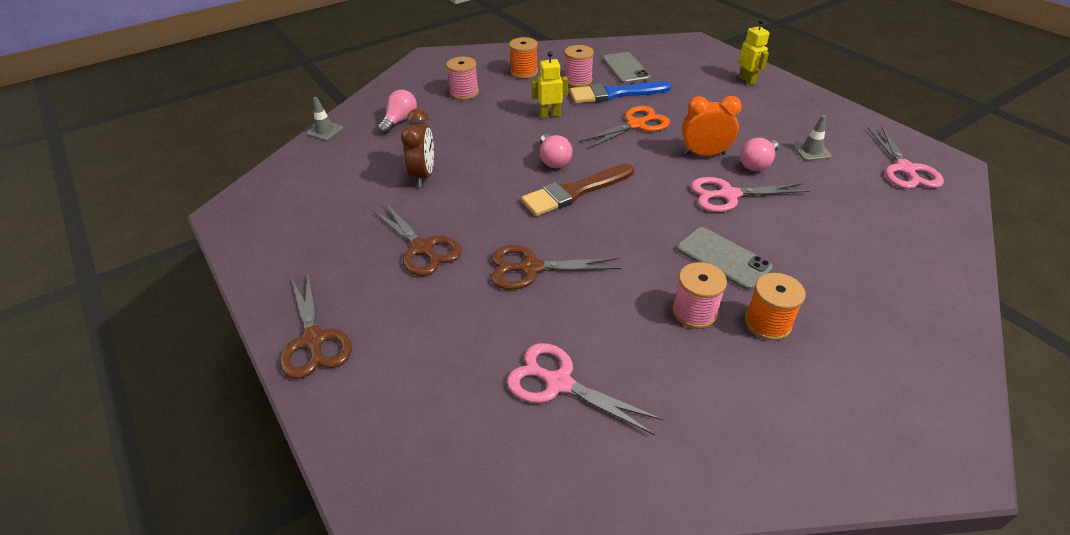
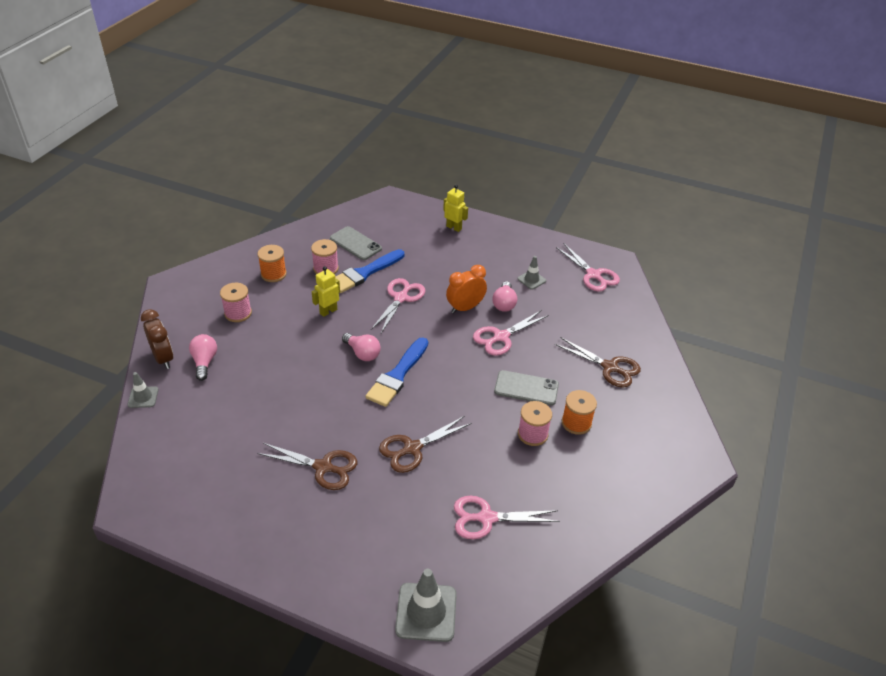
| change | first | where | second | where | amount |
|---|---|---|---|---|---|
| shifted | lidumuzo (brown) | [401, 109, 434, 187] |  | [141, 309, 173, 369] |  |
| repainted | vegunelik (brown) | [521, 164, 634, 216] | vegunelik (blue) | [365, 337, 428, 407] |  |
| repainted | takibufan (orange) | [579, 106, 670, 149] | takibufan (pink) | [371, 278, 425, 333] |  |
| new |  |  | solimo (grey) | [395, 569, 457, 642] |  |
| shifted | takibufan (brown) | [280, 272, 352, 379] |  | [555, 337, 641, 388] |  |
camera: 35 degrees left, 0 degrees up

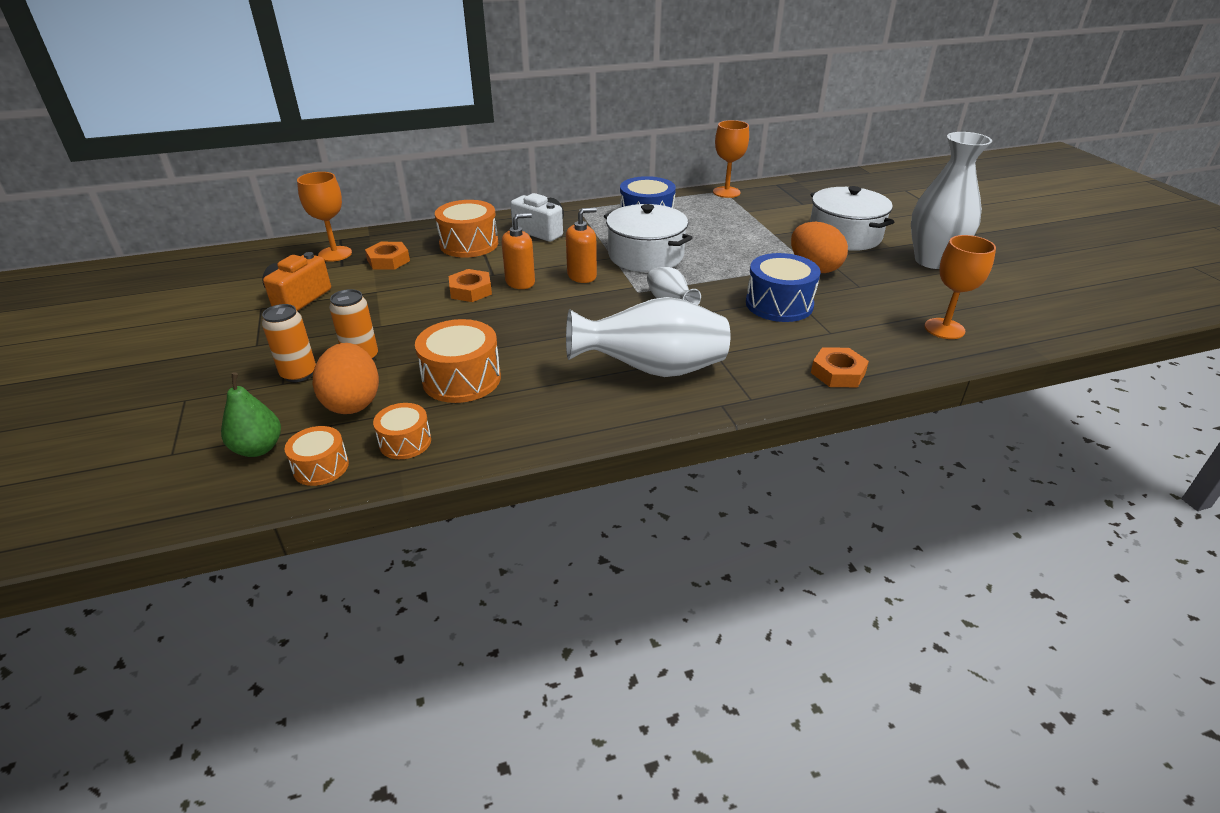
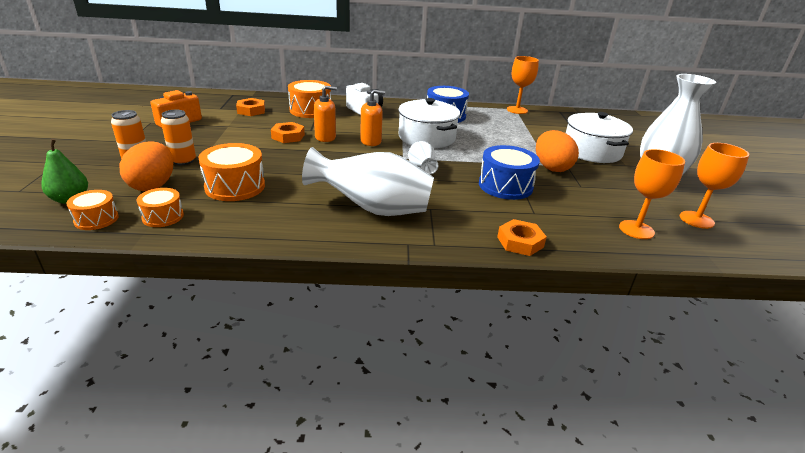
| change | first | where | second | where | amount |
|---|---|---|---|---|---|
| shifted | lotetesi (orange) | [297, 172, 352, 262] |  | [680, 143, 749, 229] |  |
camera: 15 degrees right, 5 degrees down

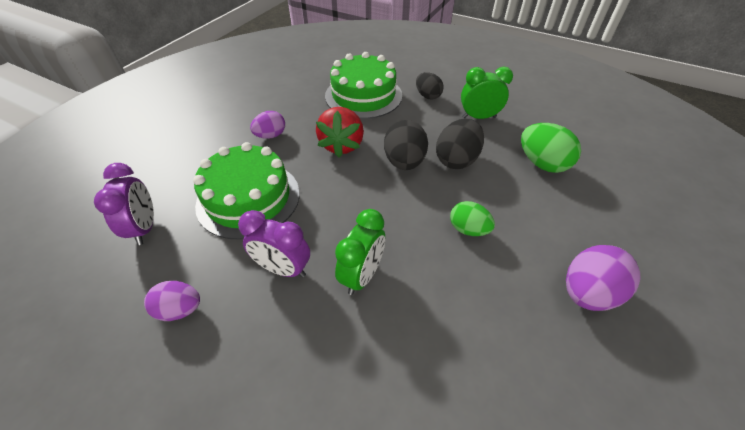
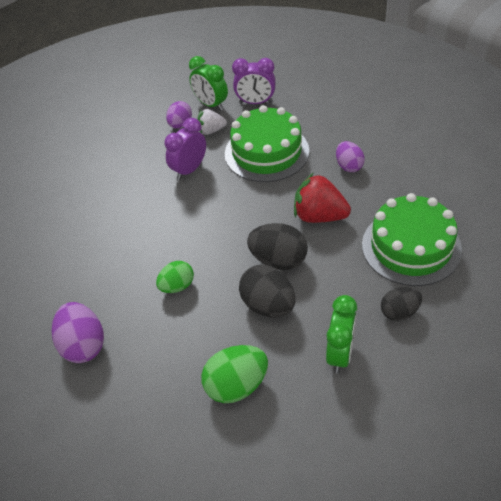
| change | first | where | second | where | amount |
|---|---|---|---|---|---|
| shifted | lidumuzo (green) | [335, 209, 385, 295] |  | [189, 56, 228, 111] |  |
| new |  |  | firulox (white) | [197, 109, 227, 135] |  |
camera: 110 degrees right, 0 degrees up

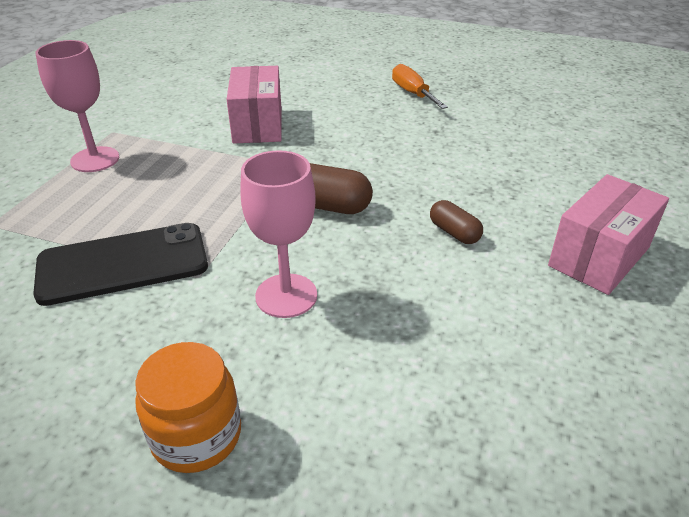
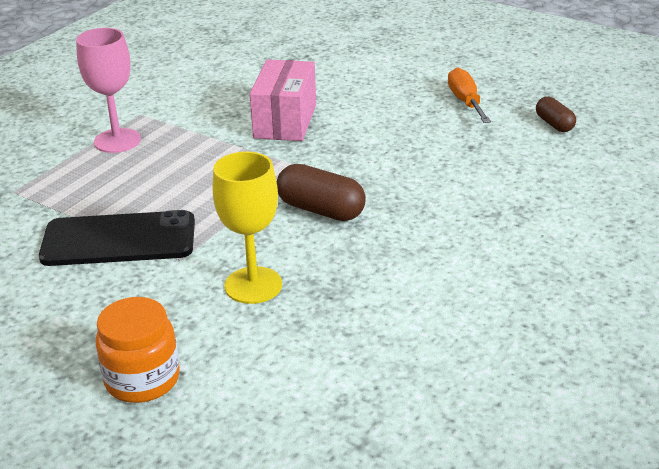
| change | first | where | second | where | amount |
|---|---|---|---|---|---|
| repainted | lotetesi (pink) | [240, 150, 317, 318] | lotetesi (yellow) | [213, 152, 282, 304] |  |
| shifted | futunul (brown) | [430, 200, 483, 244] |  | [536, 97, 576, 132] |  |
| gone | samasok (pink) | [548, 174, 669, 295] |  |  |  |
camera: 15 degrees right, 5 degrees down

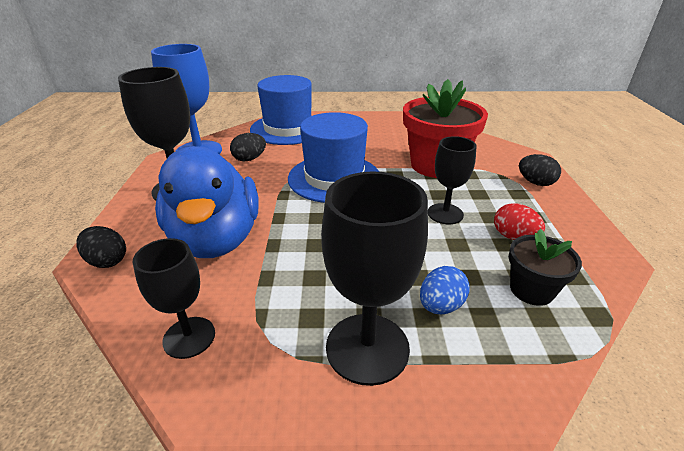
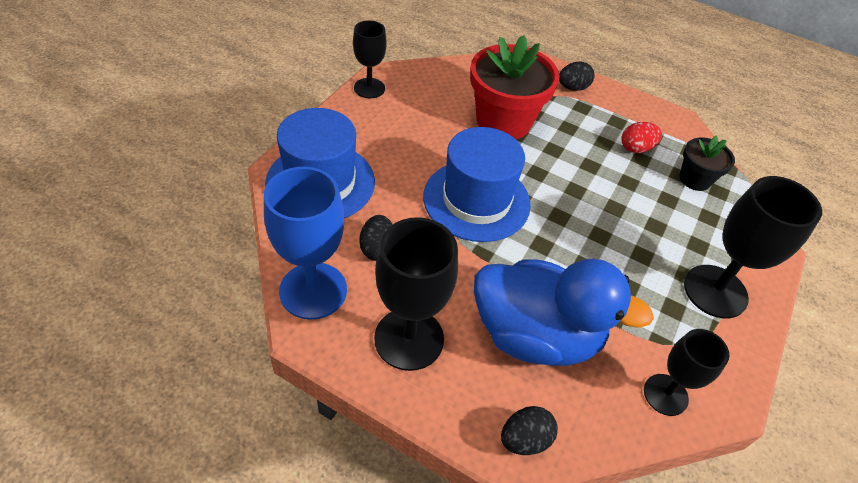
| change | first | where | second | where | amount |
|---|---|---|---|---|---|
| shifted | lotetesi (black) | [428, 136, 477, 224] |  | [353, 20, 387, 98] |  |
| gone | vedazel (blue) | [420, 266, 470, 314] |  |  |  |
camera: 65 degrees left, 15 degrees up

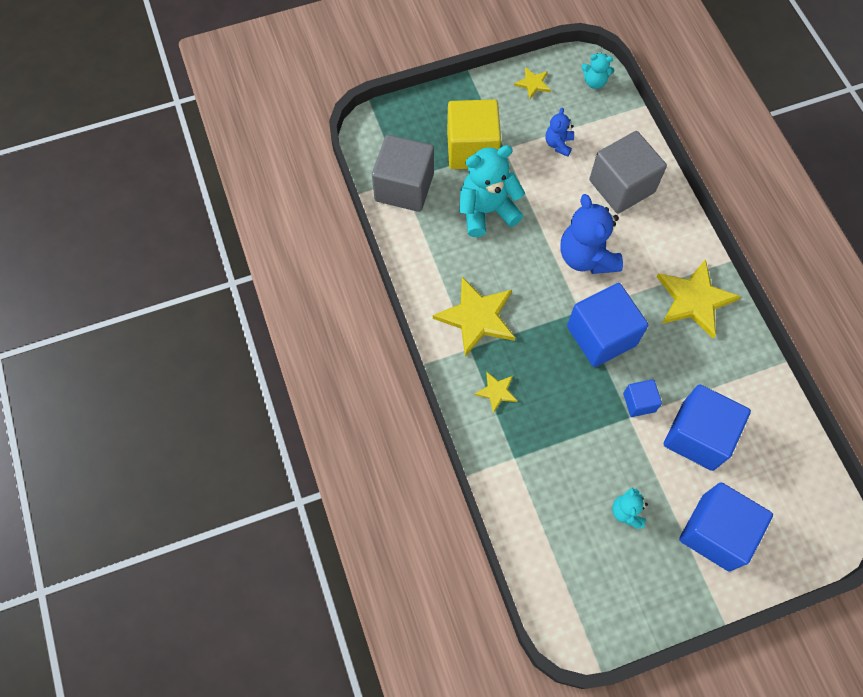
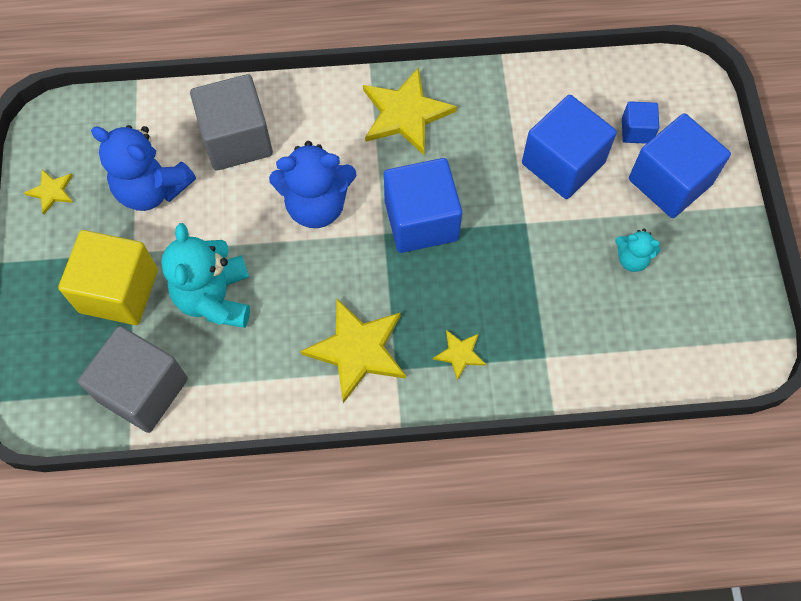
| change | first | where | second | where | amount |
|---|---|---|---|---|---|
| scaled | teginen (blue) | [546, 108, 574, 157] |  | [91, 125, 196, 211] | x1.93 |
| shifted | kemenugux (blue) | [623, 379, 662, 417] |  | [622, 101, 659, 144] |  |
| gone | teginen (turquoise) | [581, 53, 614, 89] |  |  |  |
camera: 75 degrees left, 0 degrees up

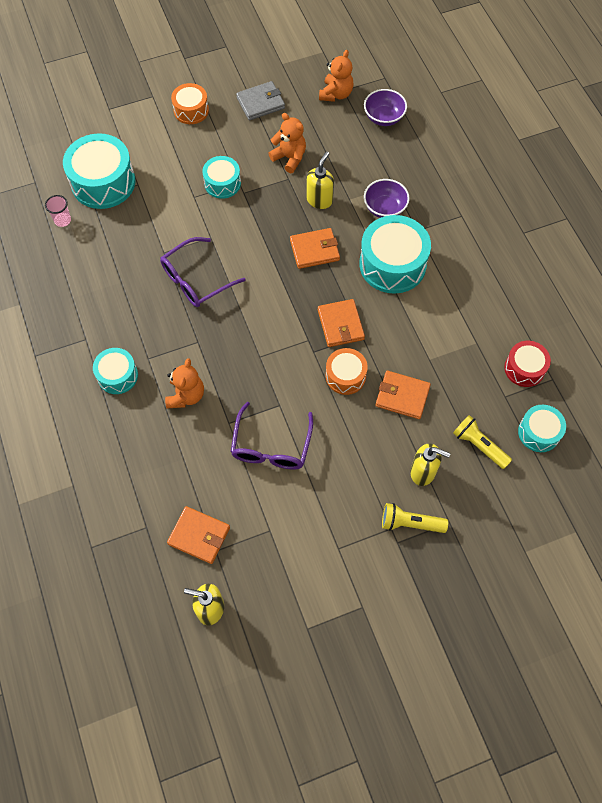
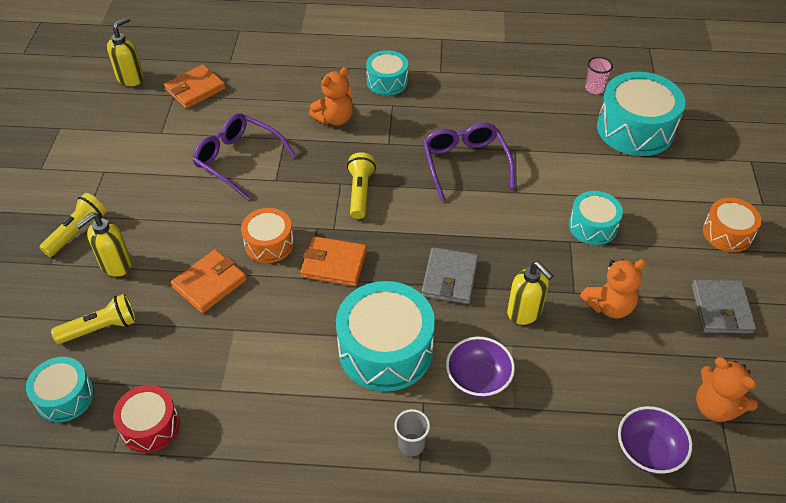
| change | first | where | second | where | amount |
|---|---|---|---|---|---|
| rotated | teginen (orange) | [165, 358, 204, 408] |  | [309, 67, 353, 126] | 75 degrees counterclockwise |
| new |  |  | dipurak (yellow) | [347, 152, 376, 219] |  |
| new |  |  | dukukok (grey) | [394, 409, 430, 456] |  |
| repainted | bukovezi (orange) | [290, 228, 340, 269] | bukovezi (grey) | [422, 247, 478, 304] |  |
camera: 115 degrees right, 15 degrees down

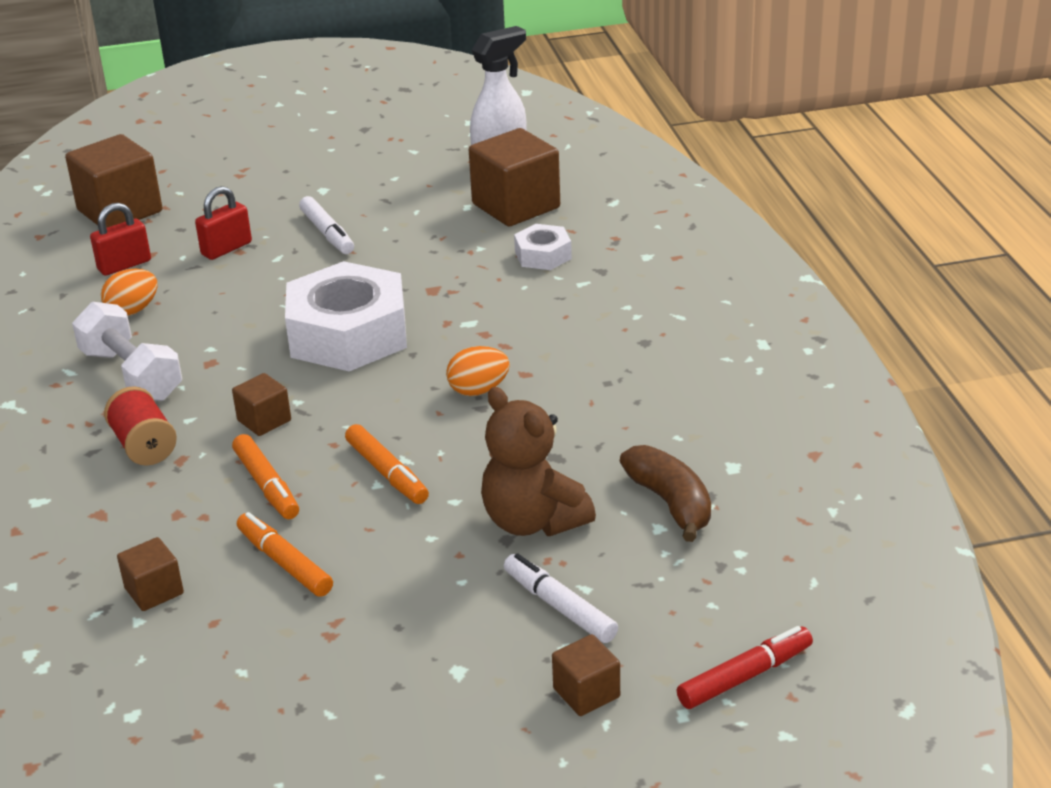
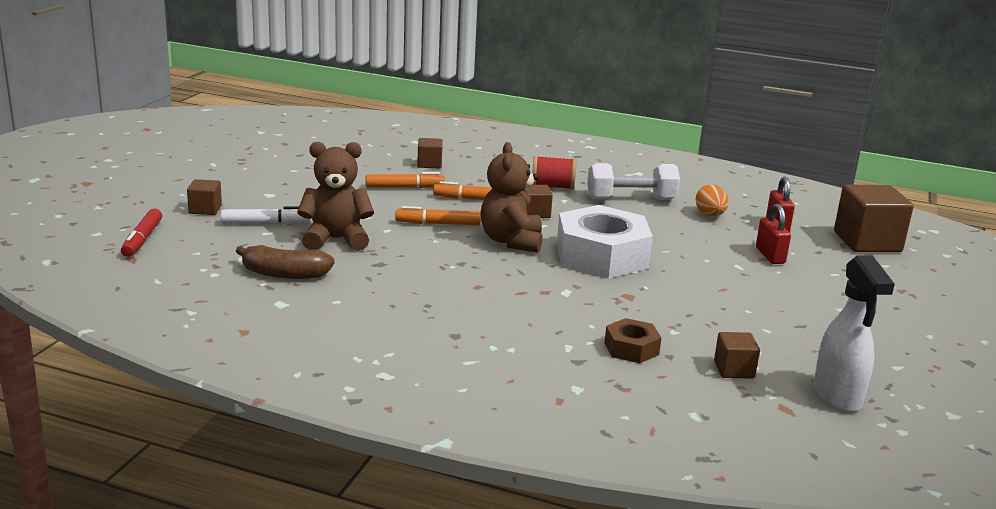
| change | first | where | second | where | amount |
|---|---|---|---|---|---|
| new |  |  | teginen (brown) | [481, 142, 542, 253] |  |
| repainted | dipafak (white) | [514, 224, 572, 270] | dipafak (brown) | [604, 318, 661, 363] |  |
| scaled | kemenugux (brown) | [469, 128, 560, 226] |  | [714, 332, 760, 379] | x0.51 |
| gone | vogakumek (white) | [299, 196, 354, 254] |  |  |  |
| gone | vedazel (orange) | [446, 346, 510, 396] |  |  |  |
camera: 120 degrees right, 10 degrees down

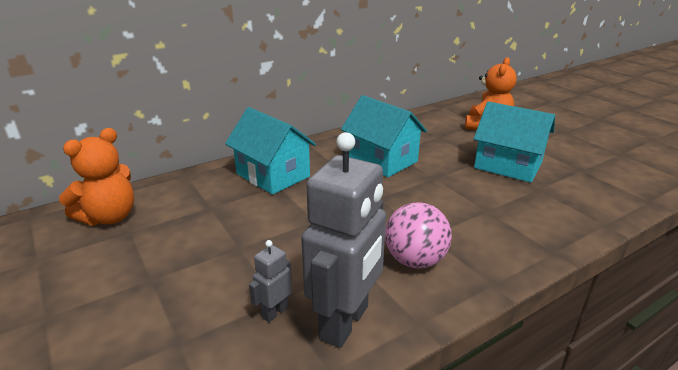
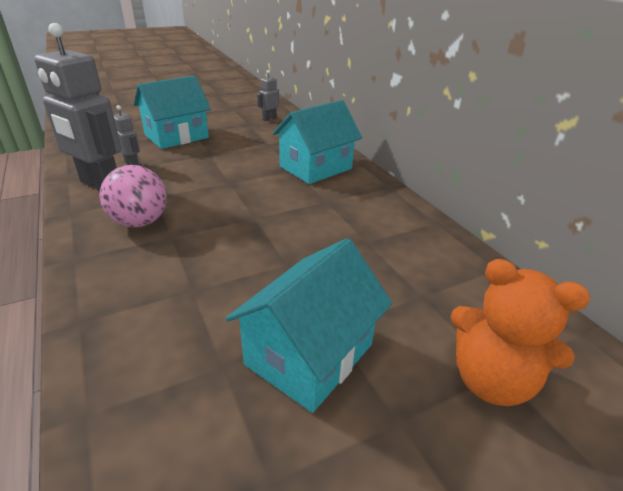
| change | first | where | second | where | amount |
|---|---|---|---|---|---|
| shifted | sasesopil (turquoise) | [341, 95, 427, 177] |  | [133, 76, 211, 149] |  |
| swapped | teginen (orange) | [59, 128, 134, 226] | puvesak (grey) | [257, 70, 279, 121] |  |
camera: 95 degrees right, 5 degrees up

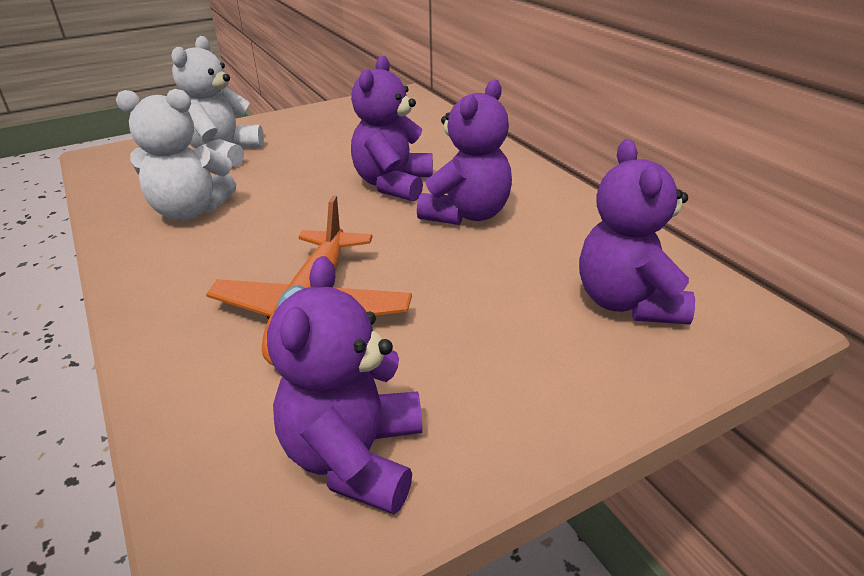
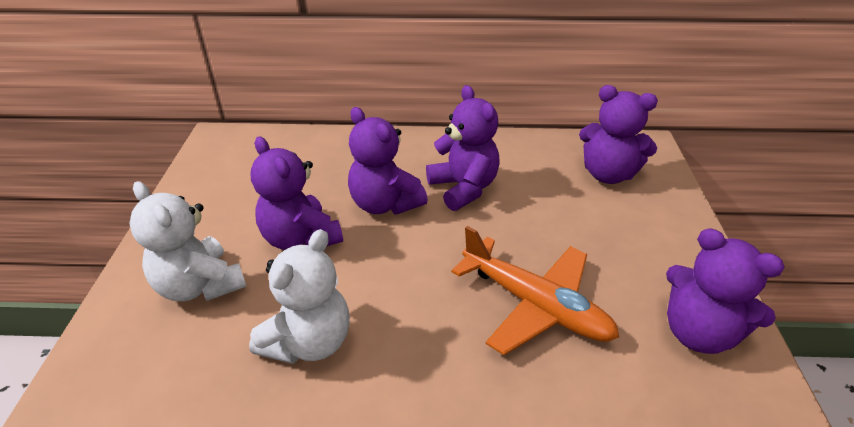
| change | first | where | second | where | amount |
|---|---|---|---|---|---|
| new |  |  | teginen (purple) | [251, 136, 343, 250] |  |
camera: 60 degrees left, 5 degrees up

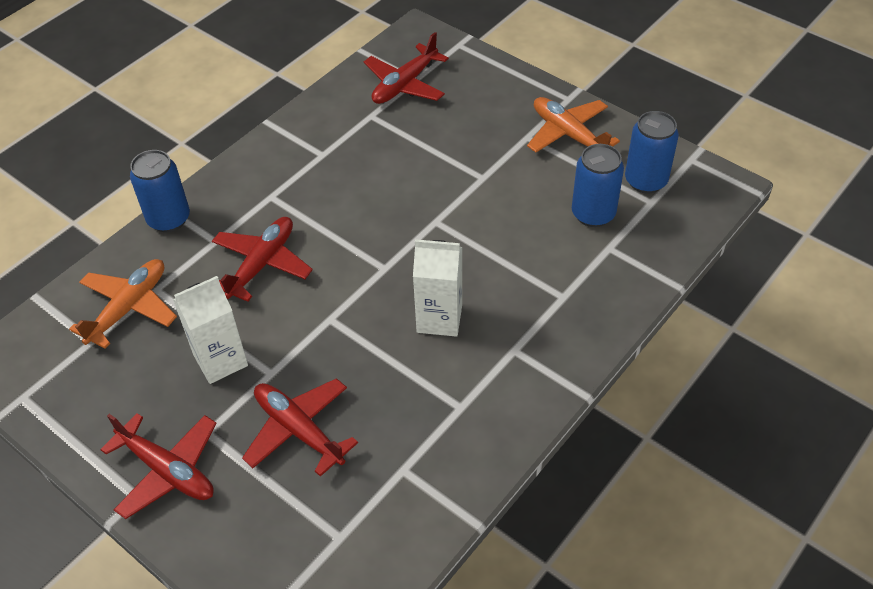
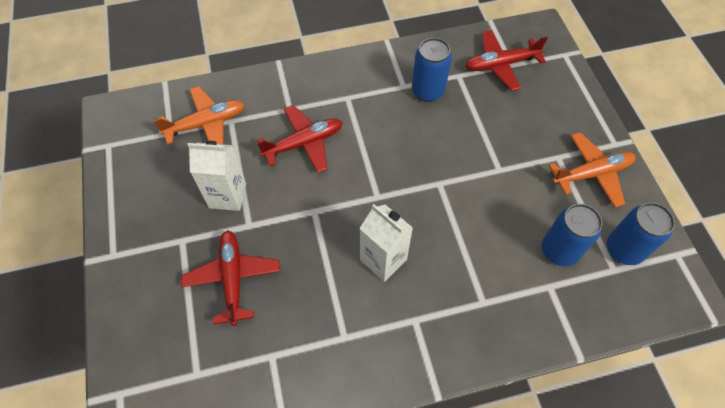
| change | first | where | second | where | amount |
|---|---|---|---|---|---|
| shifted | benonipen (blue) | [130, 150, 190, 232] |  | [412, 38, 452, 102] |  |
| rotated | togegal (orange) | [527, 97, 620, 153] |  | [548, 132, 636, 208] | 75 degrees clockwise |
| gone | togegal (red) | [100, 413, 217, 519] |  |  |  |
camera: 35 degrees right, 10 degrees up

